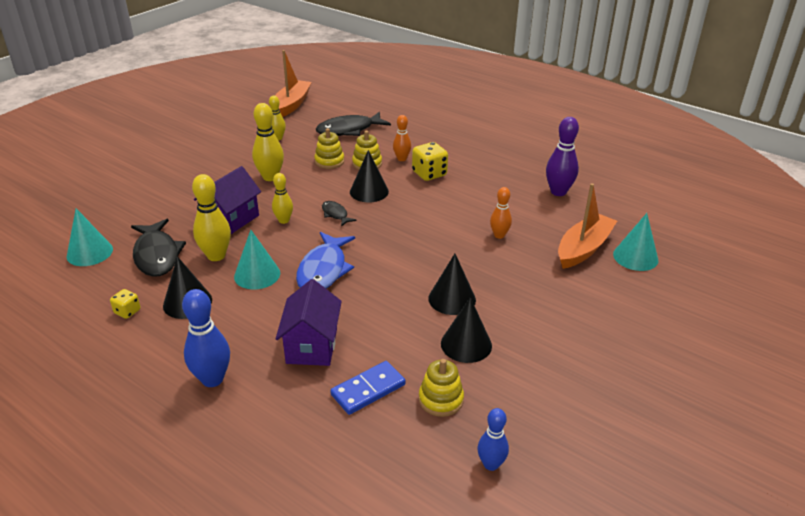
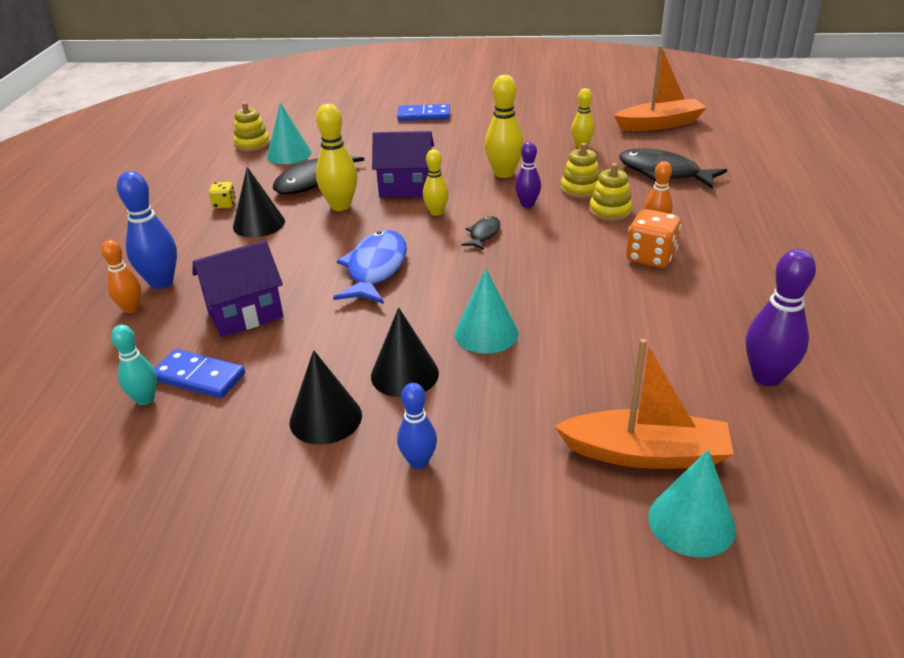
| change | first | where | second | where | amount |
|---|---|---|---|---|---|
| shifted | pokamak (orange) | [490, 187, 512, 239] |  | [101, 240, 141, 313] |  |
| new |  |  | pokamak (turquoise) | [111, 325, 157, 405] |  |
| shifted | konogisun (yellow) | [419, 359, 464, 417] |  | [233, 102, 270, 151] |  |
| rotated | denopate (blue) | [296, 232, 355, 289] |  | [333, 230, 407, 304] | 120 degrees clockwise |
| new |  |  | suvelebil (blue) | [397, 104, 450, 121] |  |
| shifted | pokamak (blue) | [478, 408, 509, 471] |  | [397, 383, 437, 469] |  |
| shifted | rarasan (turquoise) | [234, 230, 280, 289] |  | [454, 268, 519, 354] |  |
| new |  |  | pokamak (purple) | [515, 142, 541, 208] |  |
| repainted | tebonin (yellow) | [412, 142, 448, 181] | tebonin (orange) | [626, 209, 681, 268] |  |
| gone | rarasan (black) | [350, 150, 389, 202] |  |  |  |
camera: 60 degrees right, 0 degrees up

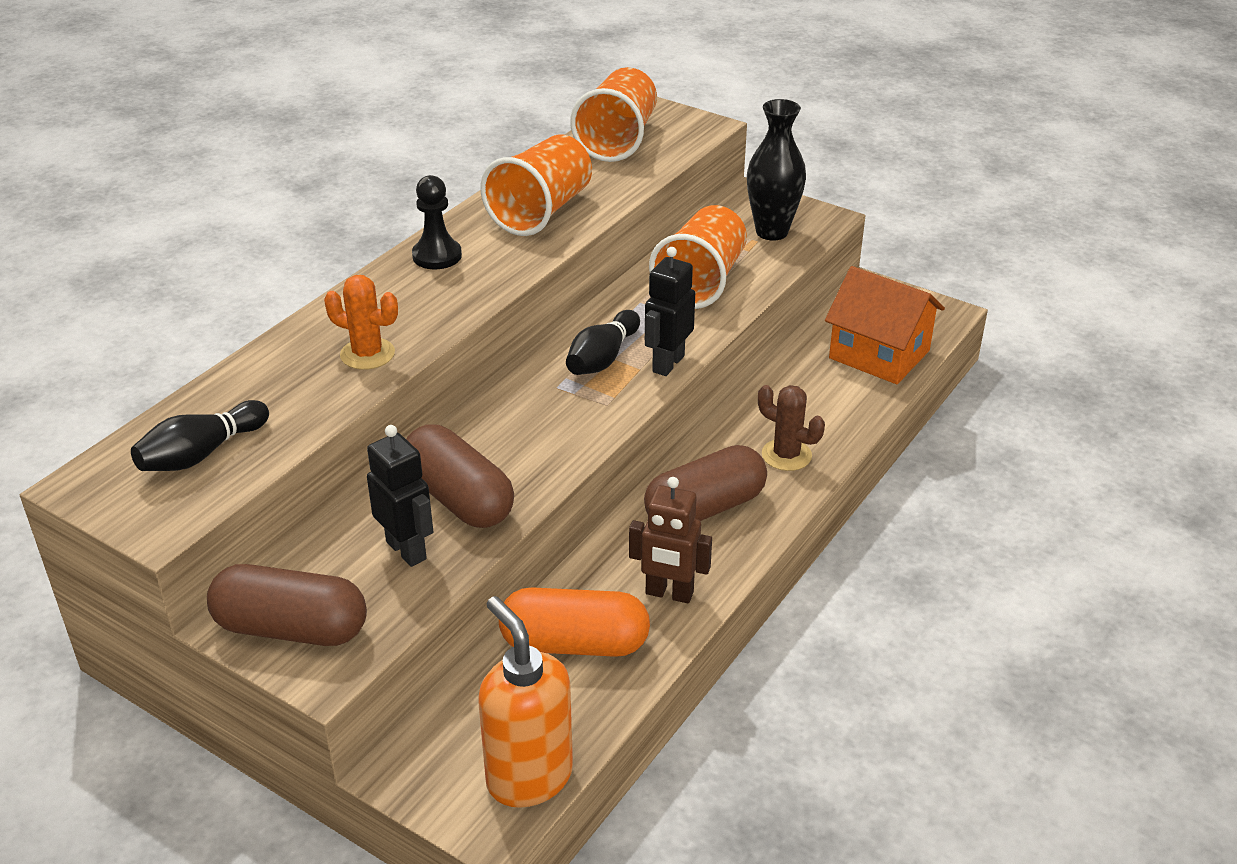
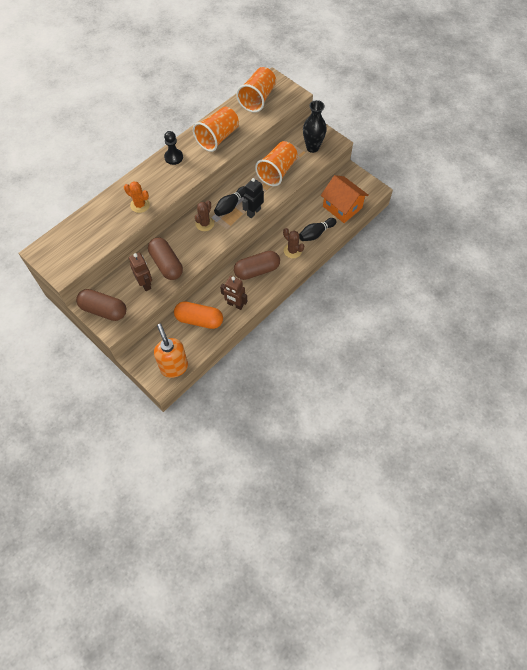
| change | first | where | second | where | amount |
|---|---|---|---|---|---|
| repainted | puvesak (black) | [367, 425, 433, 567] | puvesak (brown) | [129, 252, 152, 291] |  |
| new |  |  | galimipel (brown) | [195, 200, 214, 231] |  |
| shifted | pokamak (black) | [131, 400, 269, 471] |  | [299, 218, 336, 241] |  |
camera: 10 degrees right, 25 degrees up

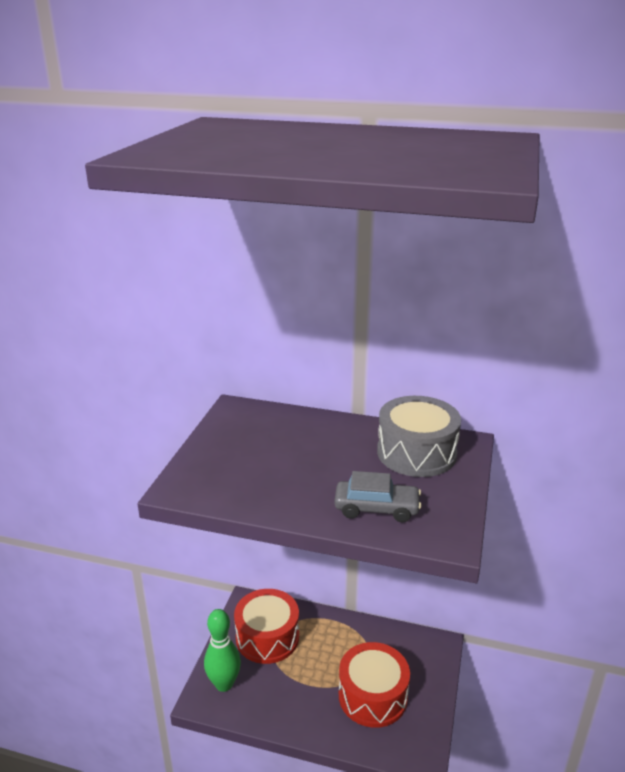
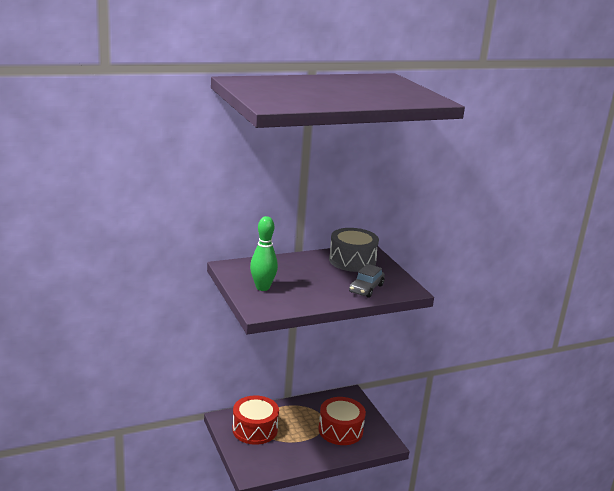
| change | first | where | second | where | amount |
|---|---|---|---|---|---|
| shifted | pokamak (green) | [204, 609, 241, 692] |  | [250, 216, 278, 291] |  |
| rotated | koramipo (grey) | [334, 471, 422, 522] |  | [349, 264, 385, 298] | 150 degrees clockwise |
camera: 40 degrees left, 5 degrees down

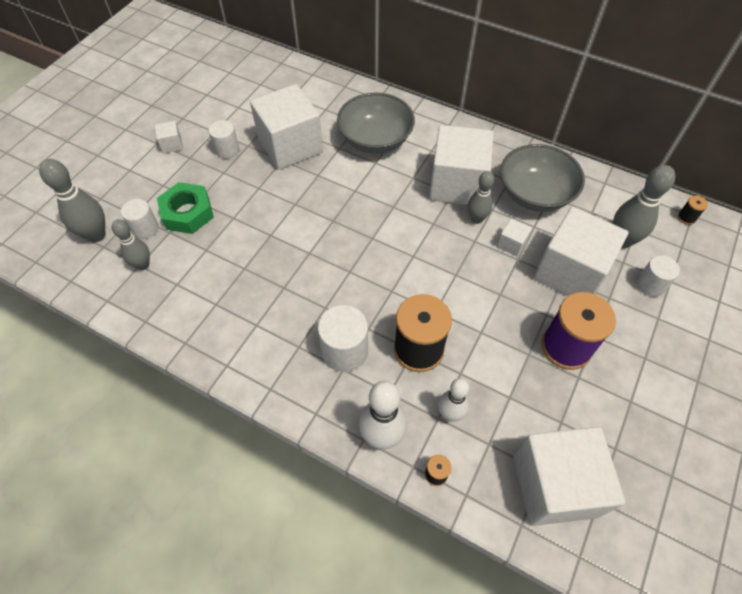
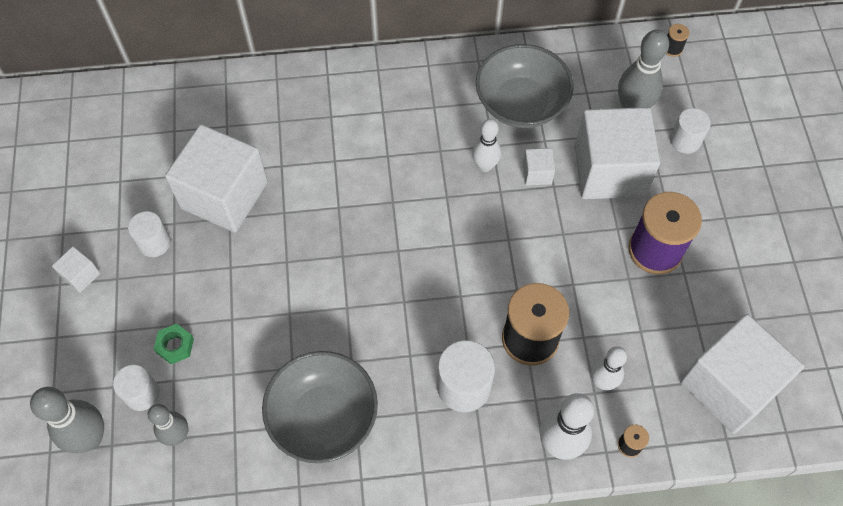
| change | first | where | second | where | amount |
|---|---|---|---|---|---|
| scaled | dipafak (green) | [157, 182, 214, 234] |  | [154, 324, 194, 364] | x0.54 |
| shifted | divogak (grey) | [337, 93, 415, 154] |  | [262, 351, 378, 463] |  |
| repainted | pokamak (grey) | [468, 171, 494, 224] | pokamak (white) | [472, 119, 501, 172] |  |
| gone | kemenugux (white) | [429, 125, 494, 205] |  |  |  |
camera: 35 degrees left, 5 degrees up

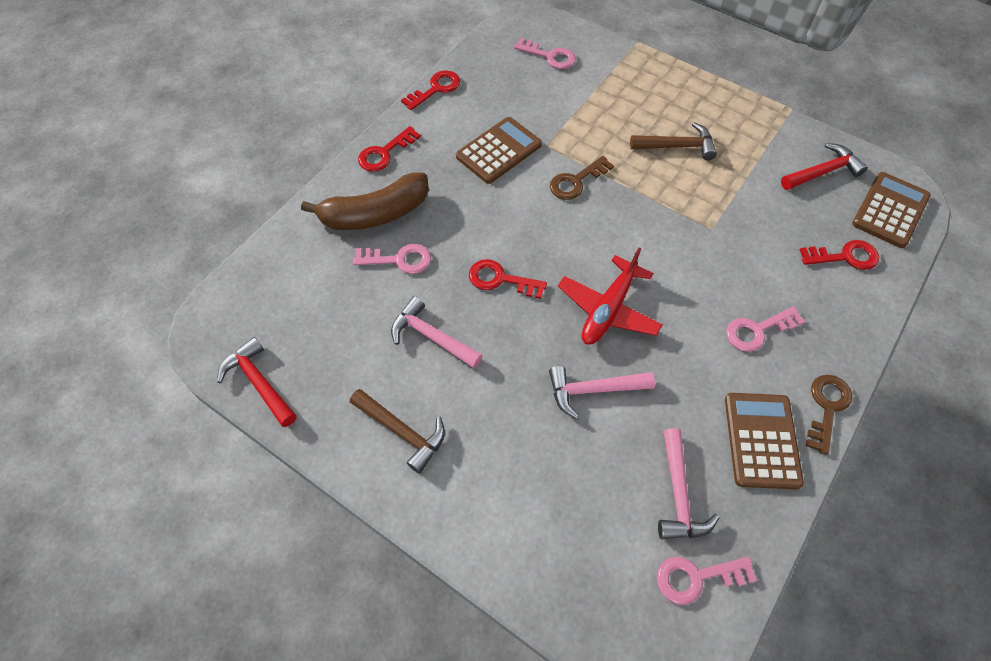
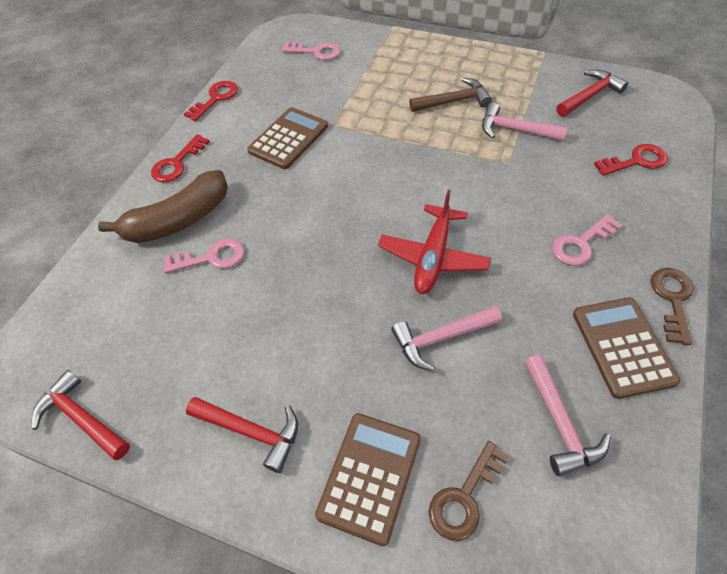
| change | first | where | second | where | amount |
|---|---|---|---|---|---|
| repainted | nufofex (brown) | [350, 389, 445, 474] | nufofex (red) | [186, 397, 298, 473] |  |
| shifted | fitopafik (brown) | [852, 172, 931, 248] |  | [315, 413, 421, 546] |  |
| shifted | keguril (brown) | [550, 156, 614, 200] |  | [429, 441, 510, 541] |  |
| shifted | nufofex (pink) | [391, 296, 483, 368] |  | [482, 102, 568, 141] |  |
| gone | keguril (red) | [469, 259, 547, 299] |  |  |  |
| gone | keguril (pink) | [657, 557, 757, 605] |  |  |  |
camera: 10 degrees left, 5 degrees down

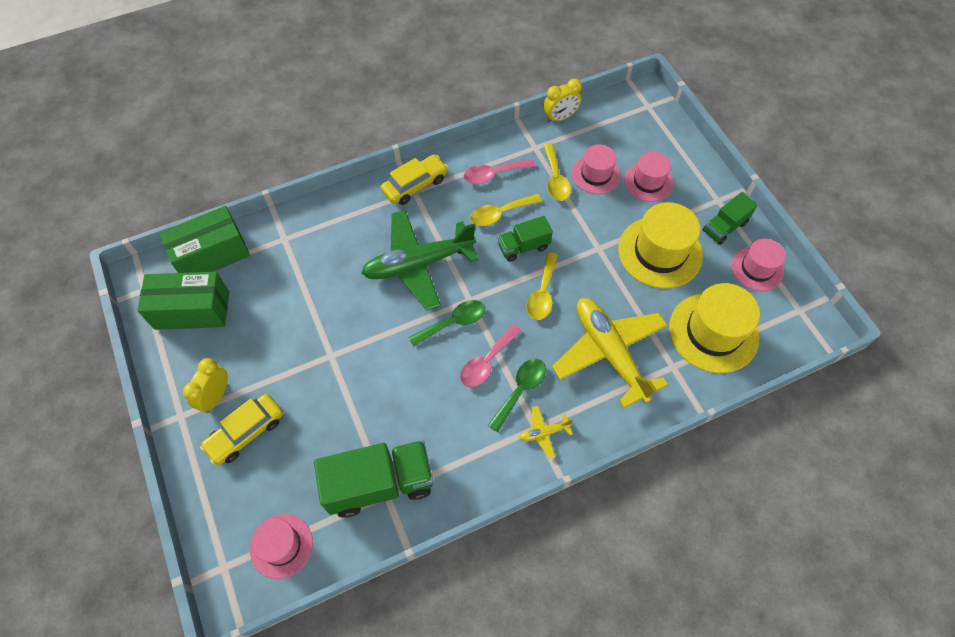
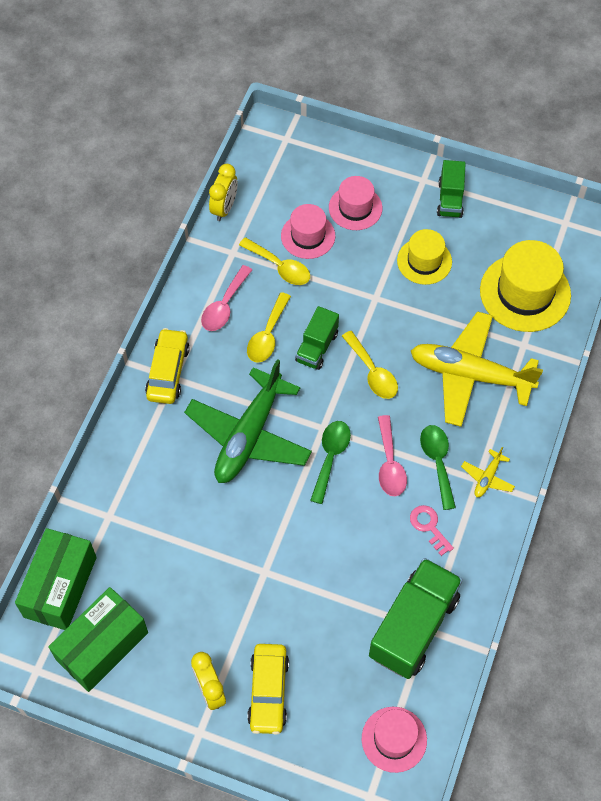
| change | first | where | second | where | amount |
|---|---|---|---|---|---|
| scaled | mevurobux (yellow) | [618, 202, 703, 289] |  | [397, 229, 452, 285] | x0.61 |
| new |  |  | keguril (pink) | [410, 505, 454, 556] |  |
| gone | mevurobux (pink) | [731, 239, 785, 291] |  |  |  |
camera: 45 degrees left, 0 degrees up

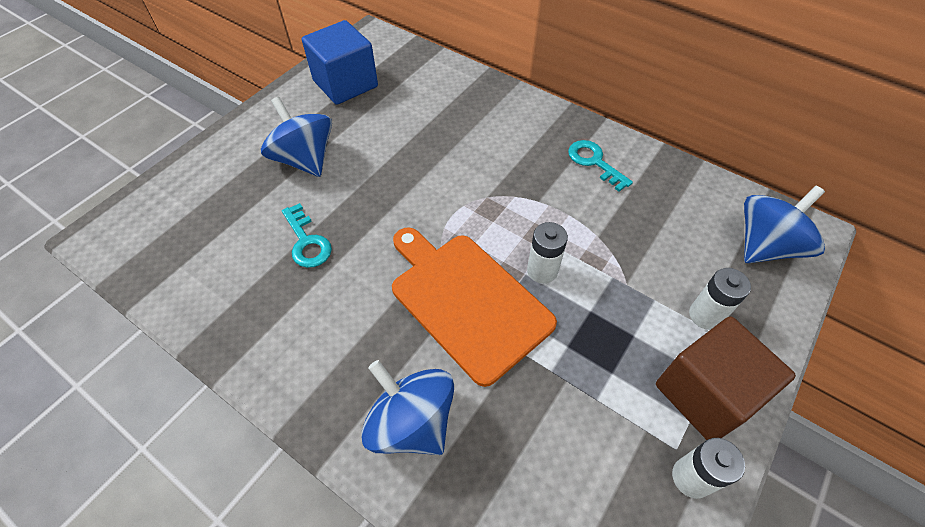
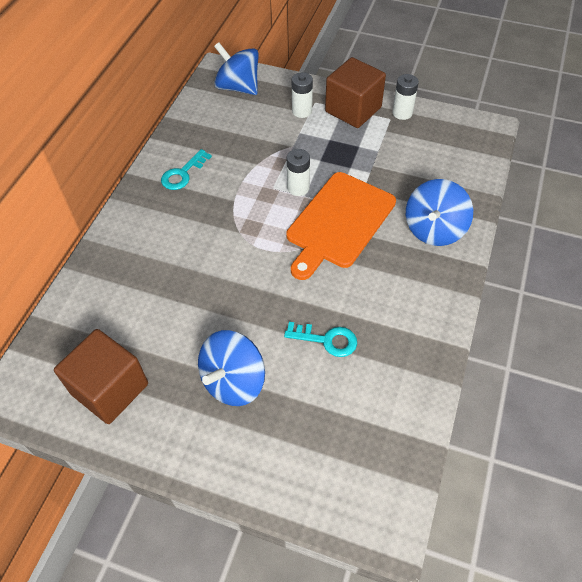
| change | first | where | second | where | amount |
|---|---|---|---|---|---|
| repainted | kemenugux (blue) | [302, 20, 378, 105] | kemenugux (brown) | [54, 329, 148, 424] |  |
| rotated | keguril (turquoise) | [282, 203, 332, 268] |  | [284, 322, 357, 357] | 60 degrees clockwise |
camera: 105 degrees left, 0 degrees up

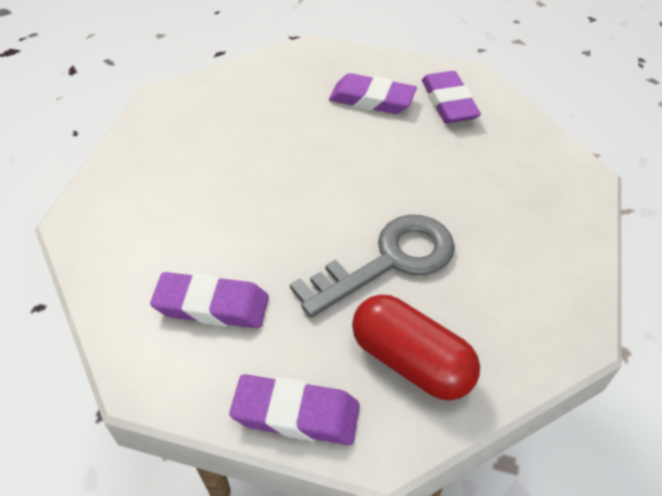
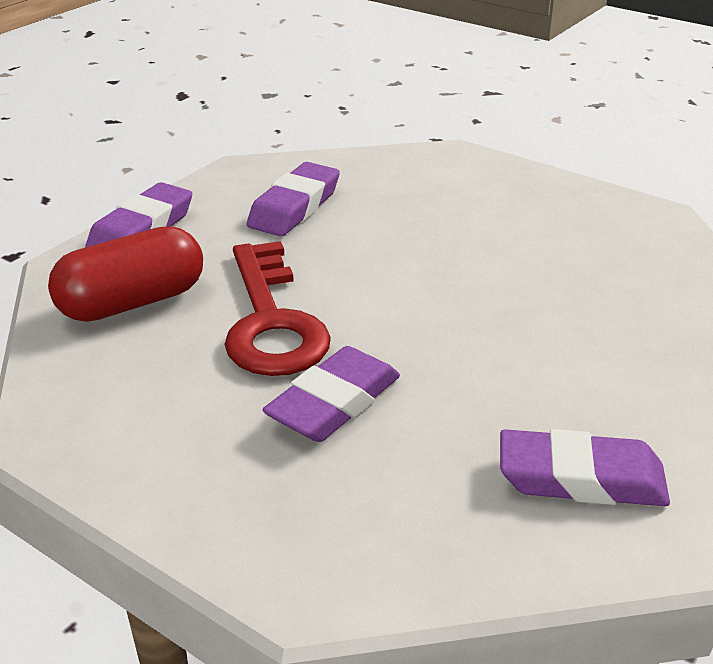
| change | first | where | second | where | amount |
|---|---|---|---|---|---|
| repainted | keguril (grey) | [290, 215, 455, 318] | keguril (red) | [224, 241, 331, 376] |  |
| shifted | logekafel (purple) | [329, 73, 417, 114] |  | [263, 346, 400, 442] |  |
camera: 110 degrees right, 15 degrees down

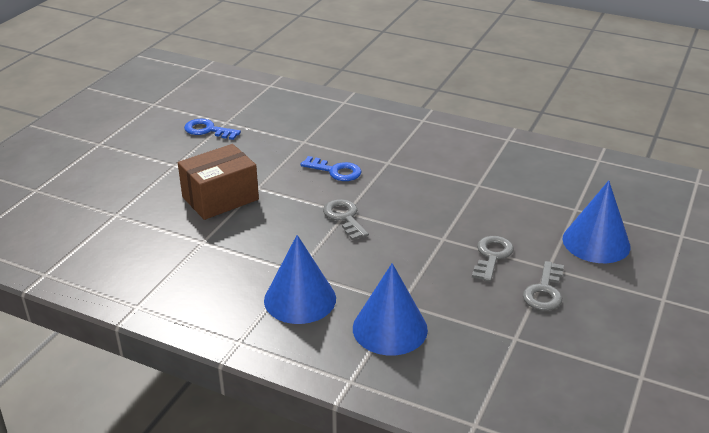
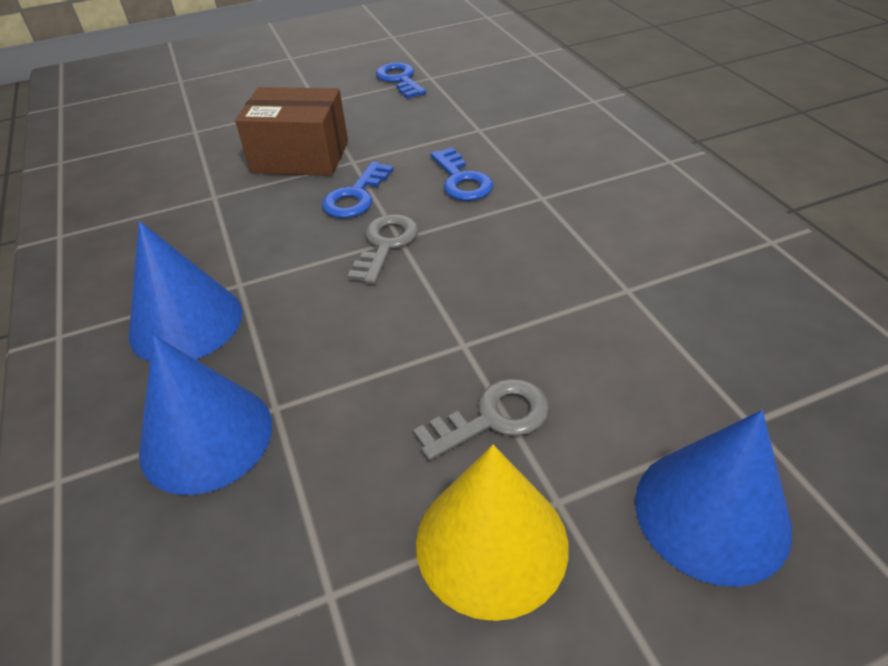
| change | first | where | second | where | amount |
|---|---|---|---|---|---|
| new |  |  | keguril (blue) | [322, 162, 394, 218] |  |
| swapped | keguril (grey) | [523, 261, 564, 311] | rarasan (yellow) | [416, 445, 569, 621] |  |
camera: 45 degrees right, 10 degrees up

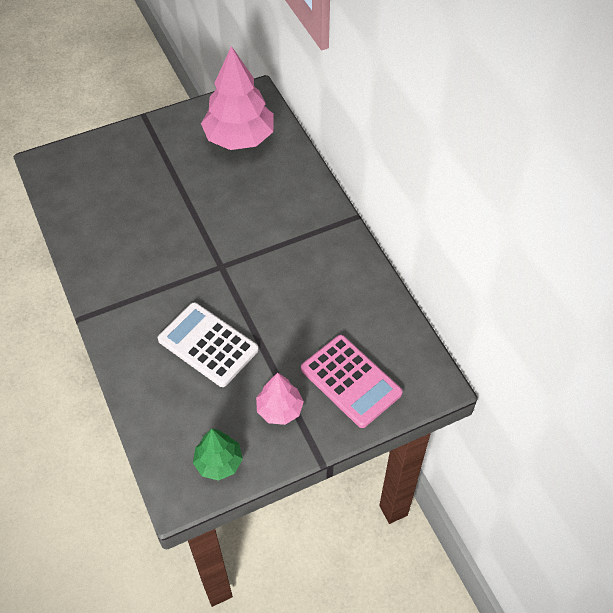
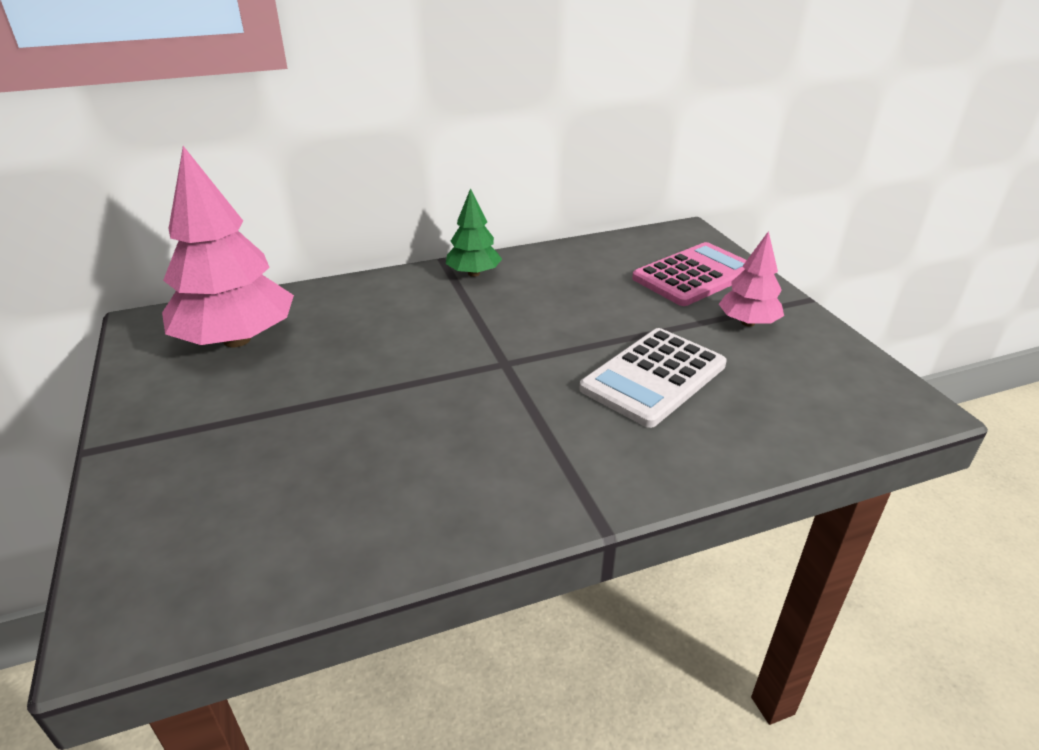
| change | first | where | second | where | amount |
|---|---|---|---|---|---|
| shifted | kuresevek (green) | [193, 429, 243, 481] |  | [446, 188, 502, 277] |  |
camera: 85 degrees left, 20 degrees down

